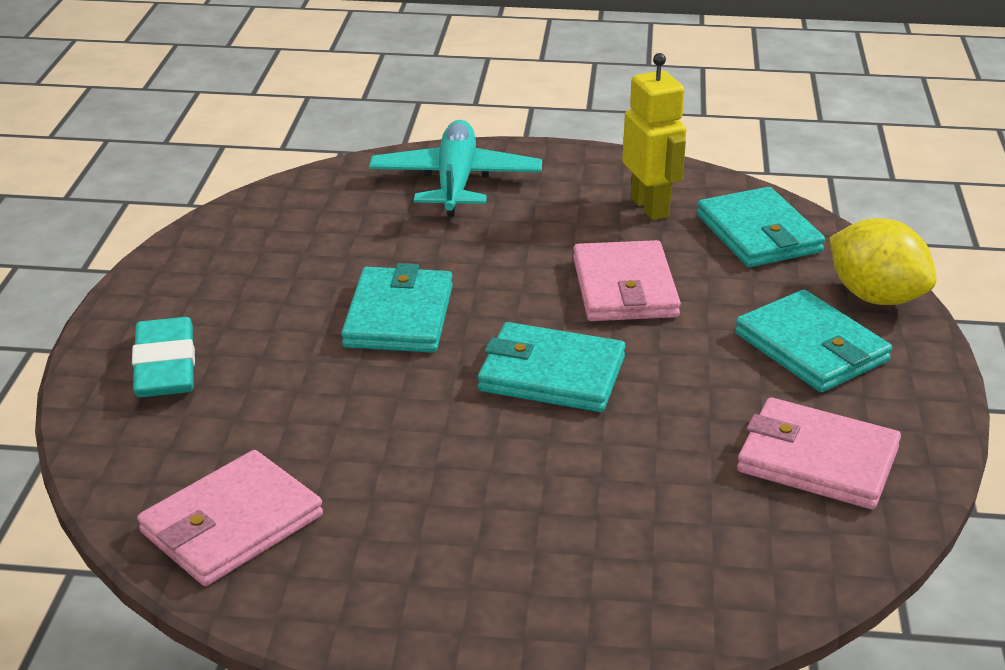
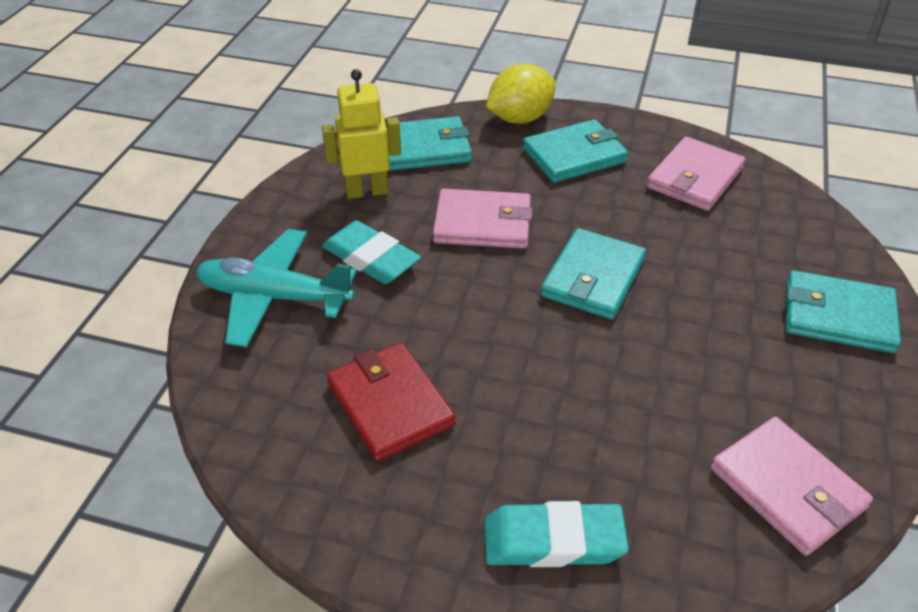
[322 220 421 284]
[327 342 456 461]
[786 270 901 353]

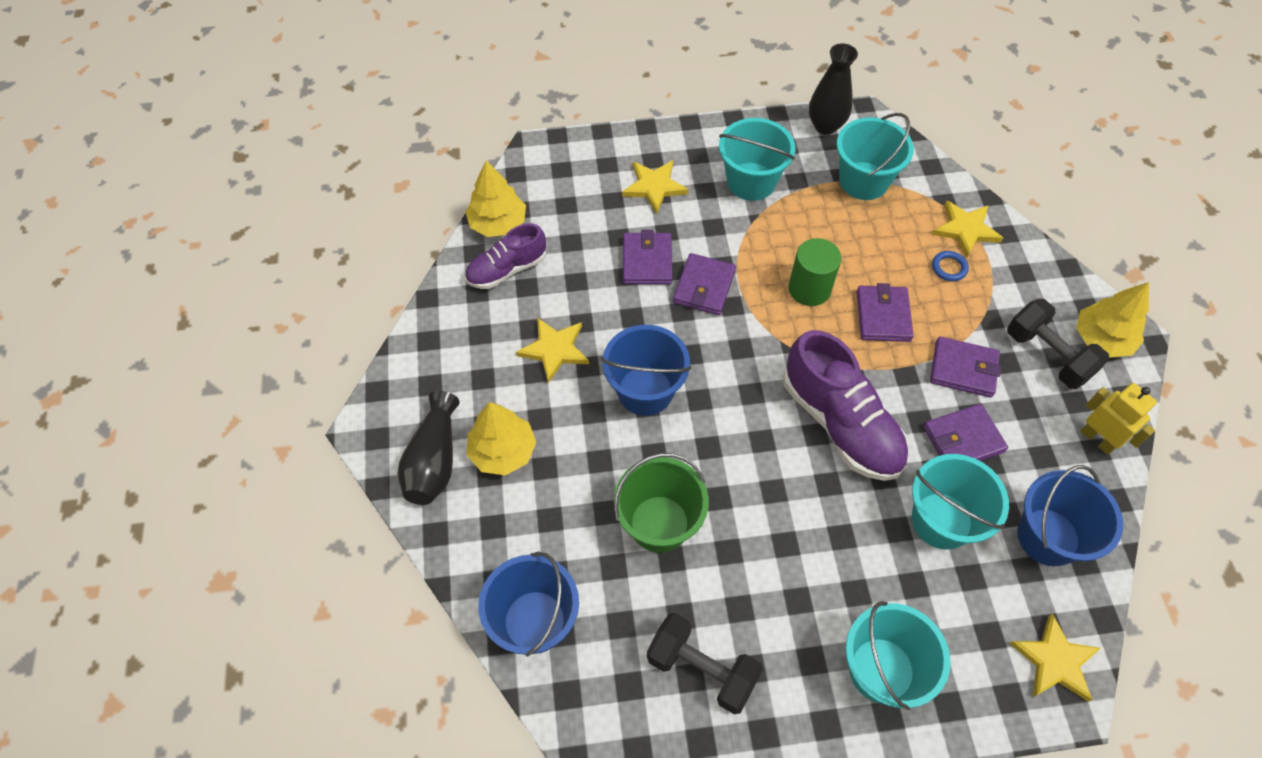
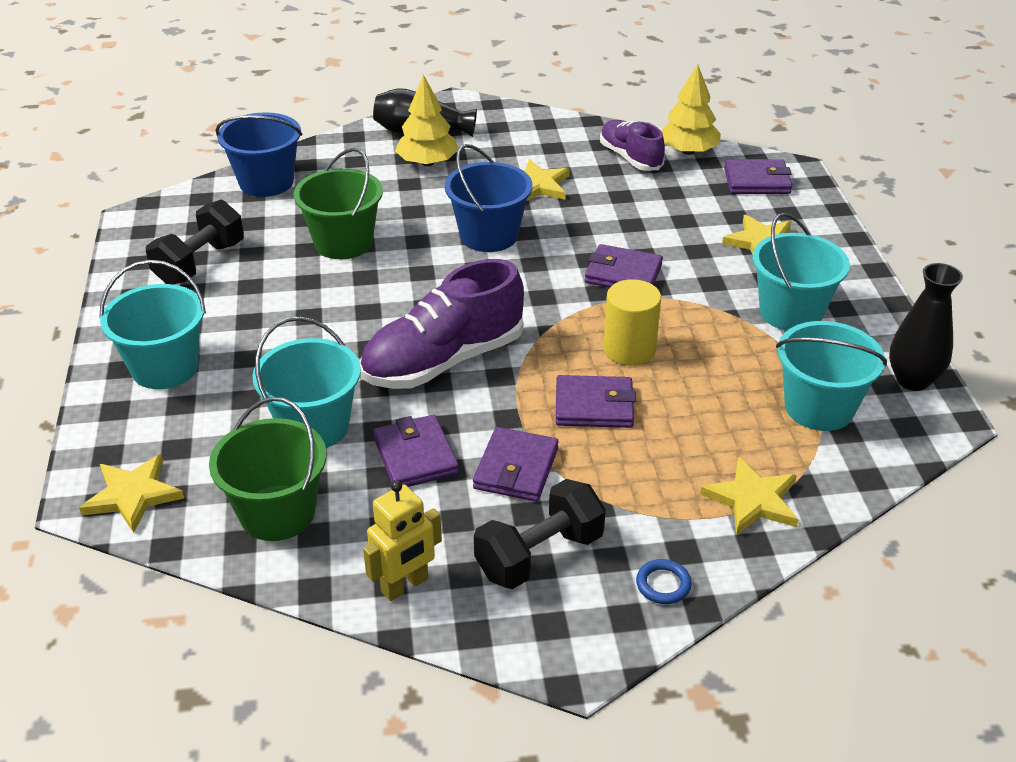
[209 397 327 541]
[603 279 661 365]
[636 559 692 604]
[724 159 792 194]
[1076 282 1149 358] (first image)

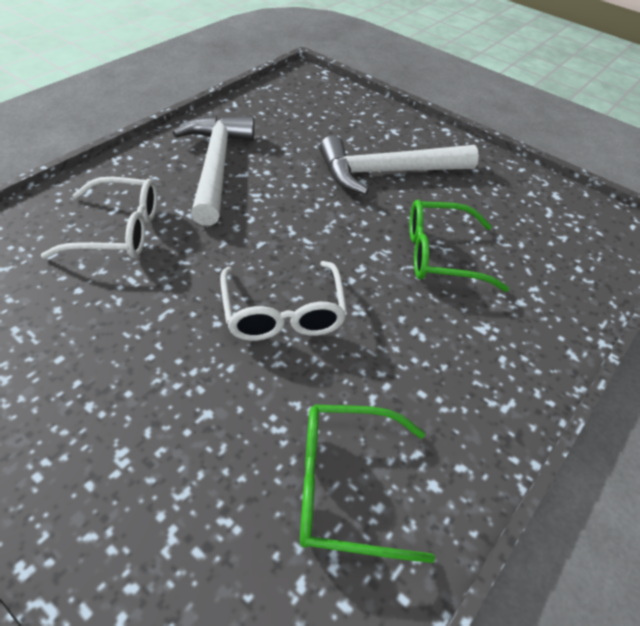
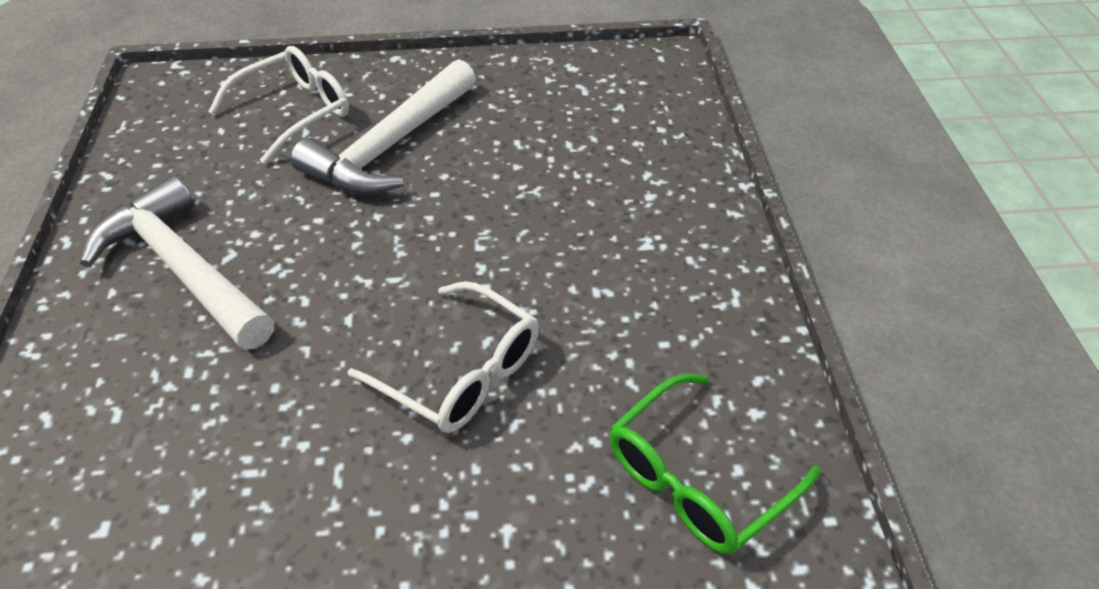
[208 46 349 164]
[409 200 509 292] (first image)

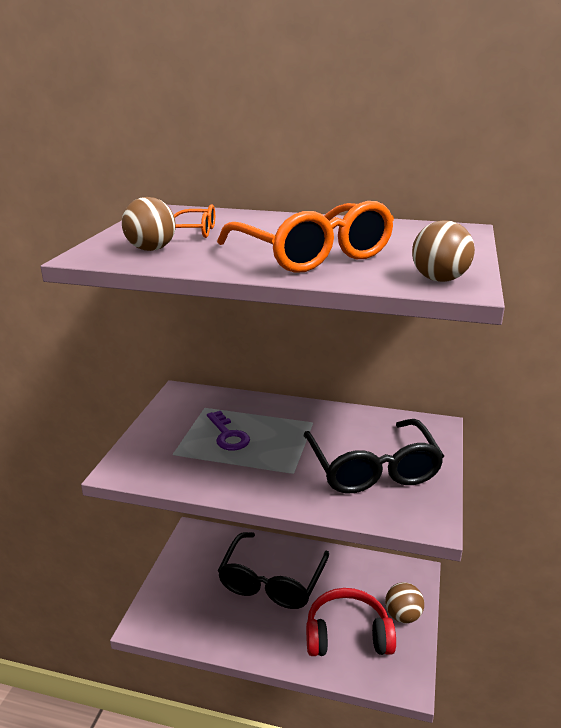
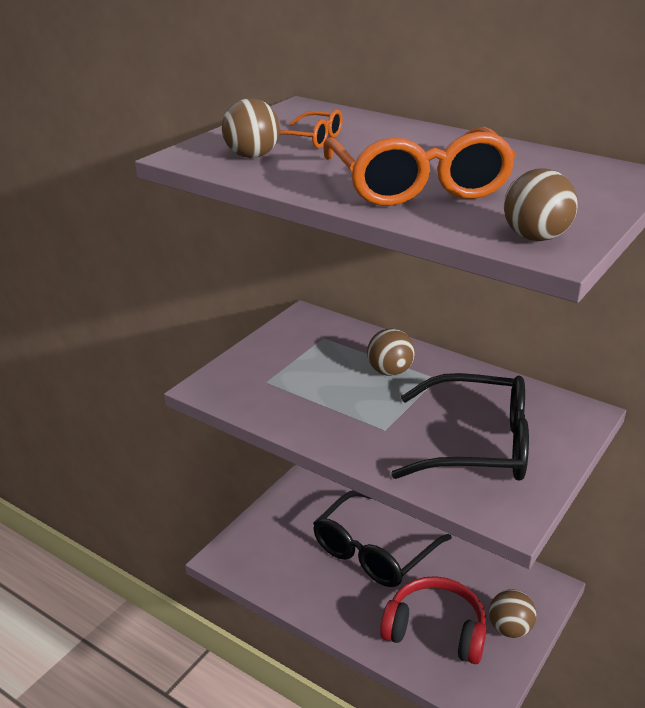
[367 328 415 376]
[391 373 529 481]
[207 411 250 450] (first image)

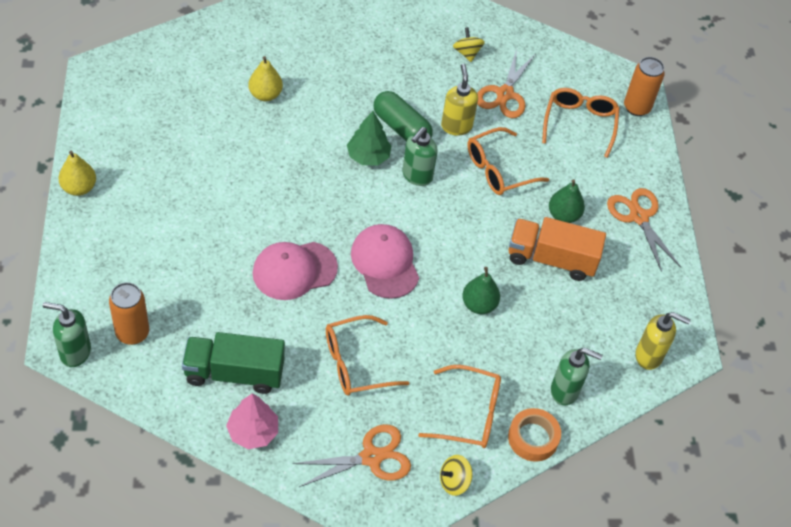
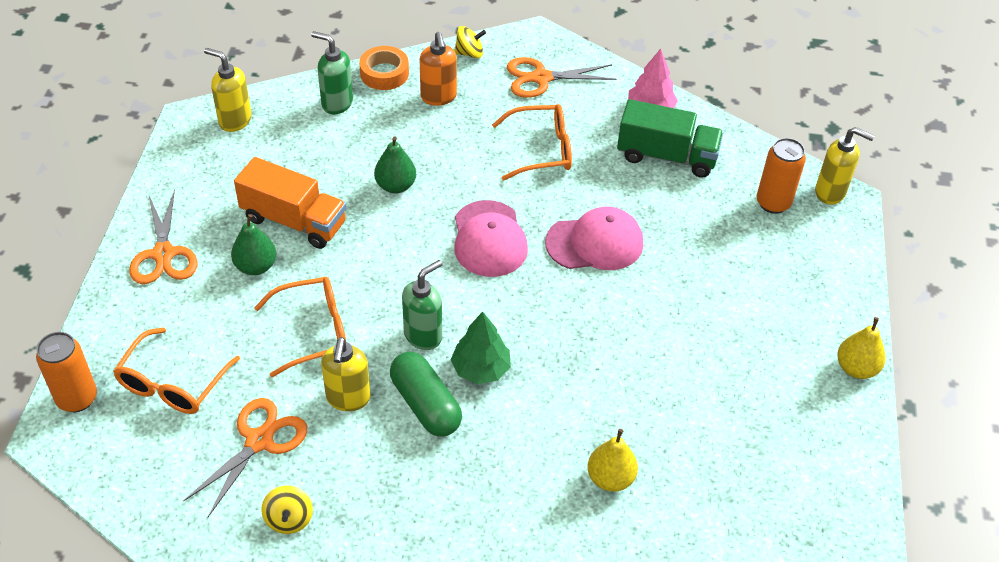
[420 32 457 106]
[815 127 875 205]

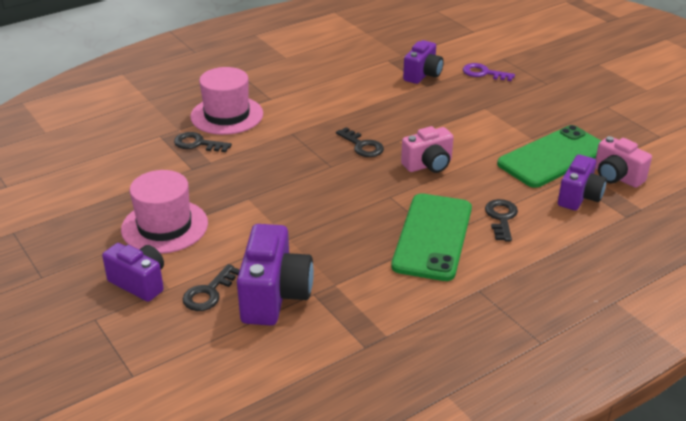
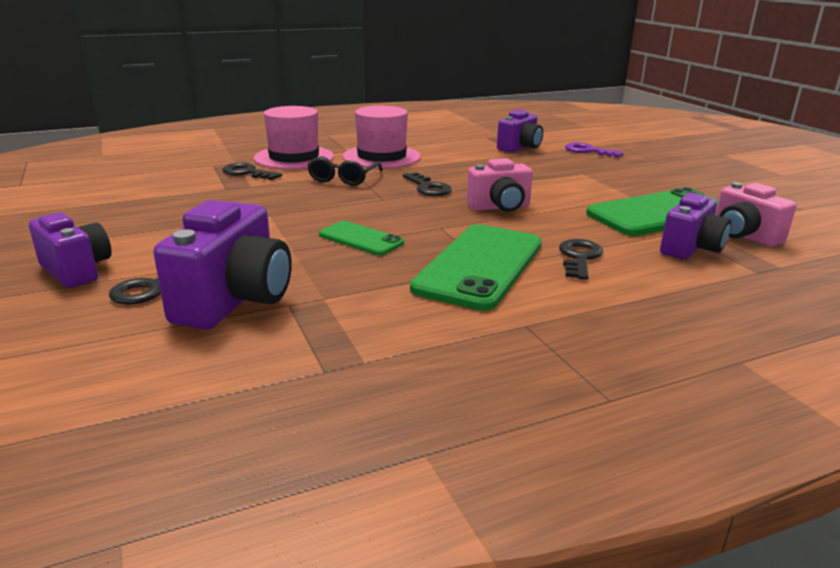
[307 156 383 186]
[319 221 404 256]
[343 106 421 169]

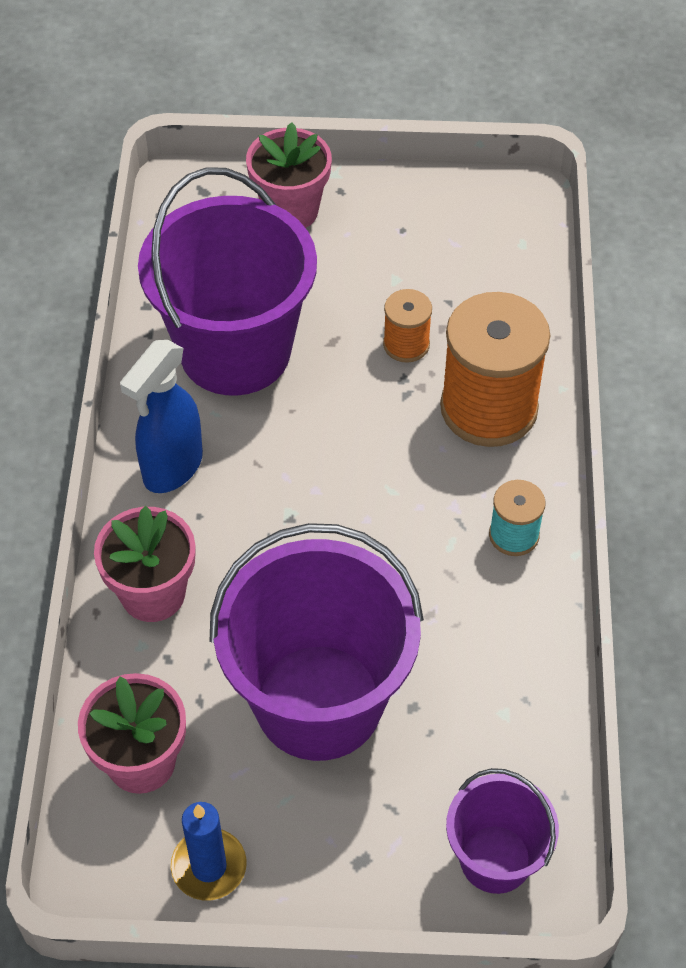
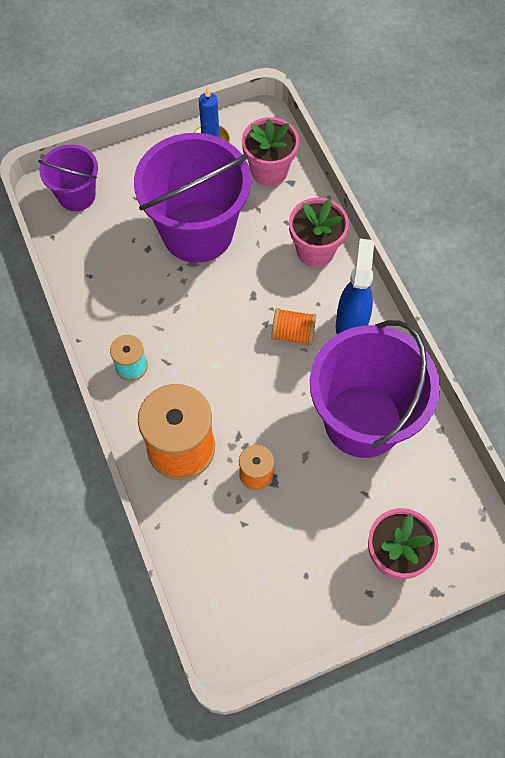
[271 308 316 346]

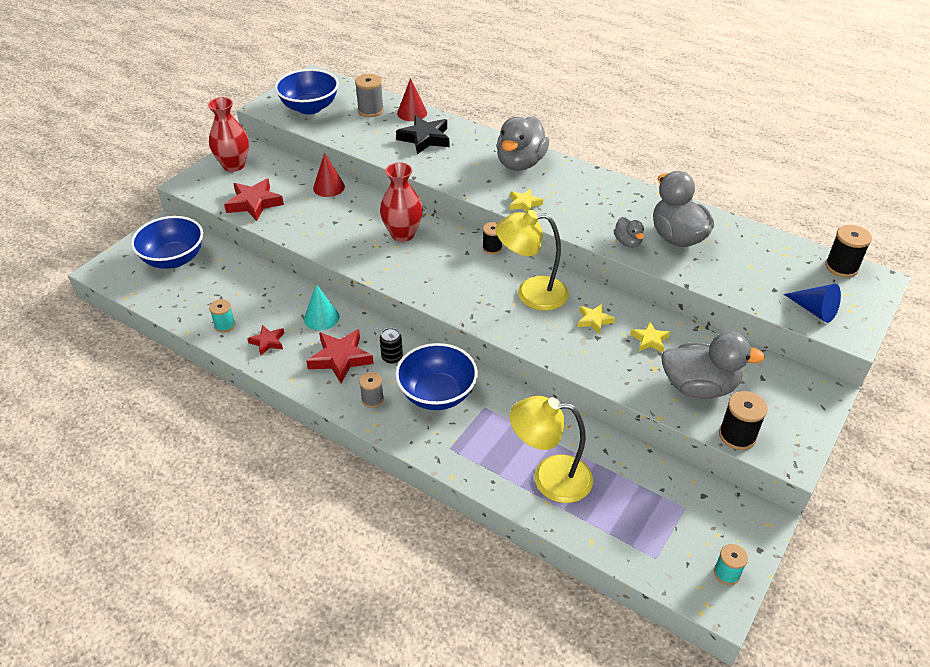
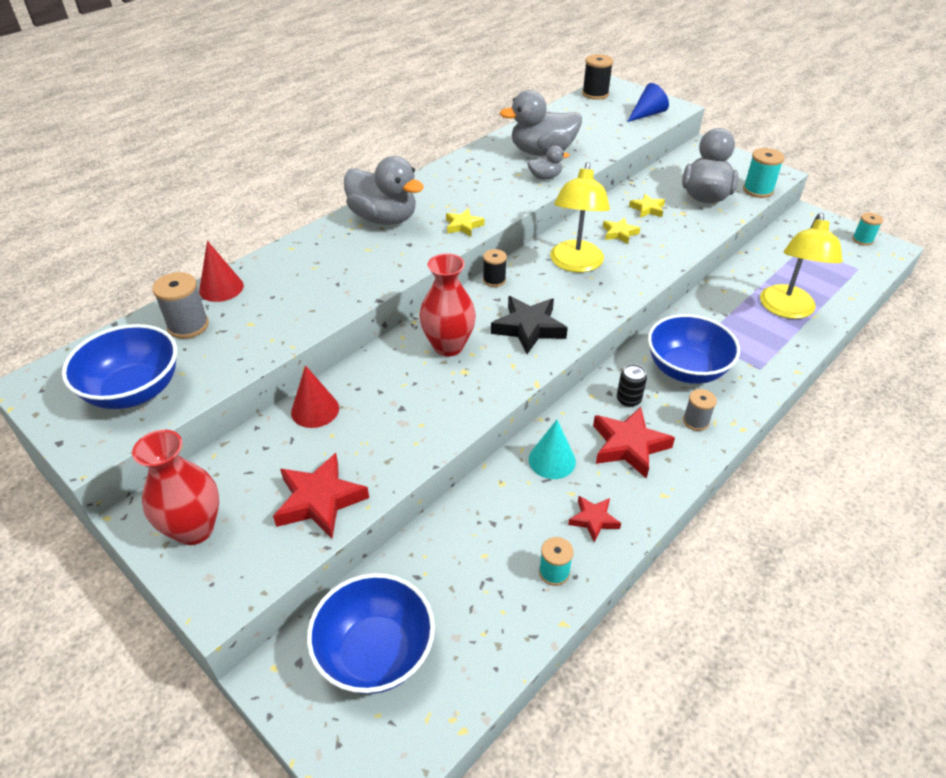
[491 296 568 354]
[743 148 785 198]

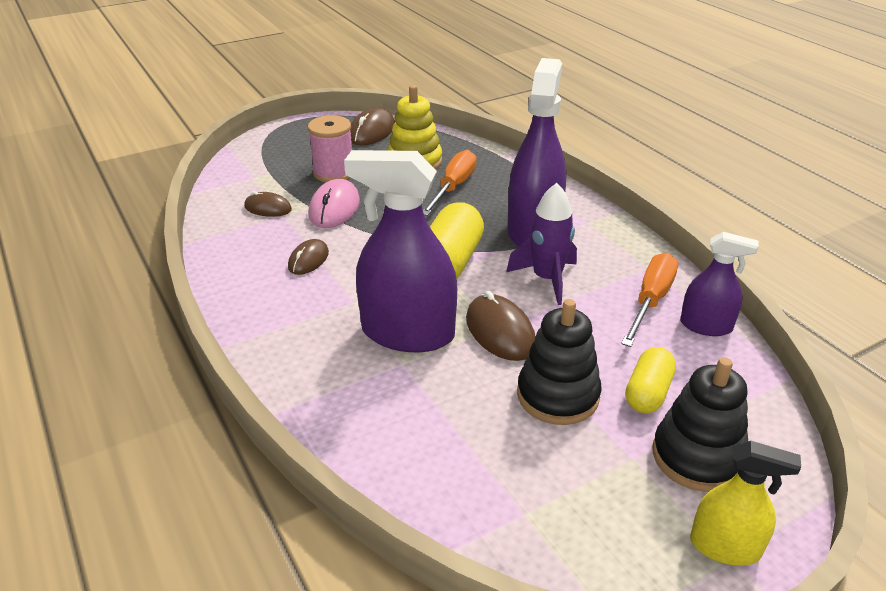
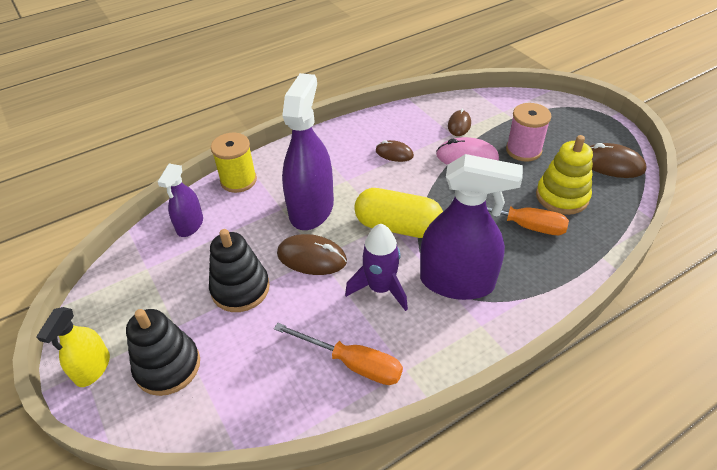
[158 164 203 237]
[211 133 257 193]
[277 234 347 275]
[625 347 676 413] (first image)

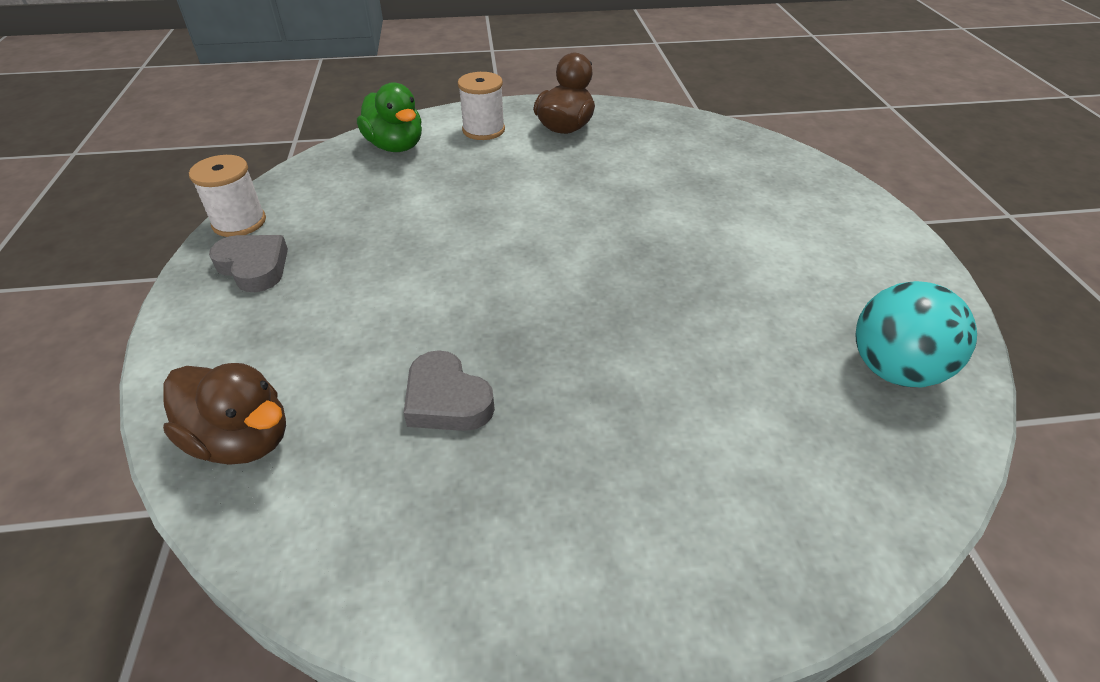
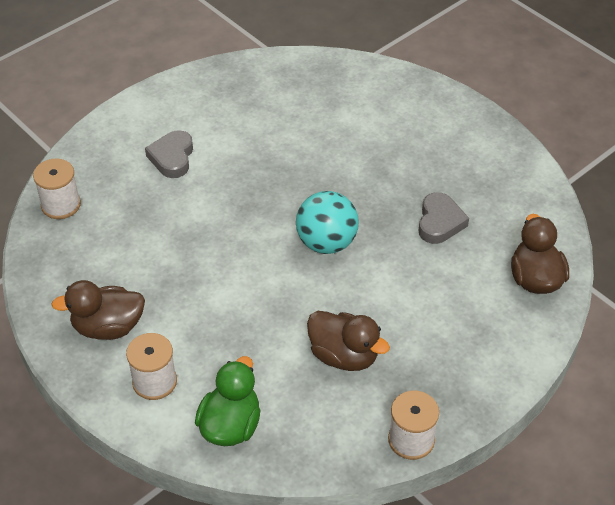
[33 158 81 219]
[145 130 193 178]
[296 191 359 254]
[307 311 390 371]

